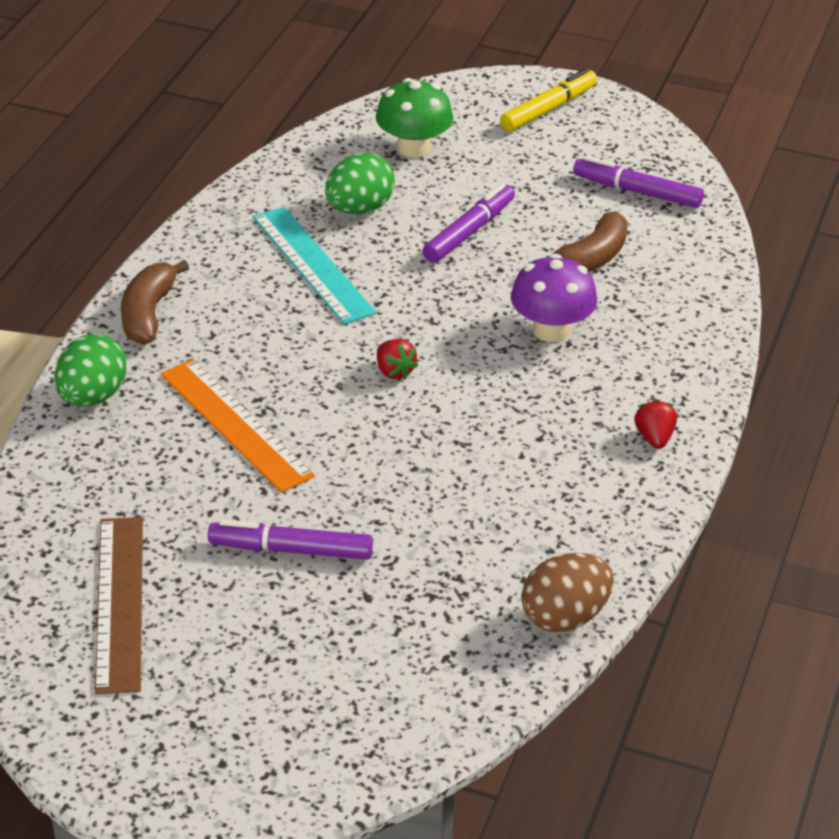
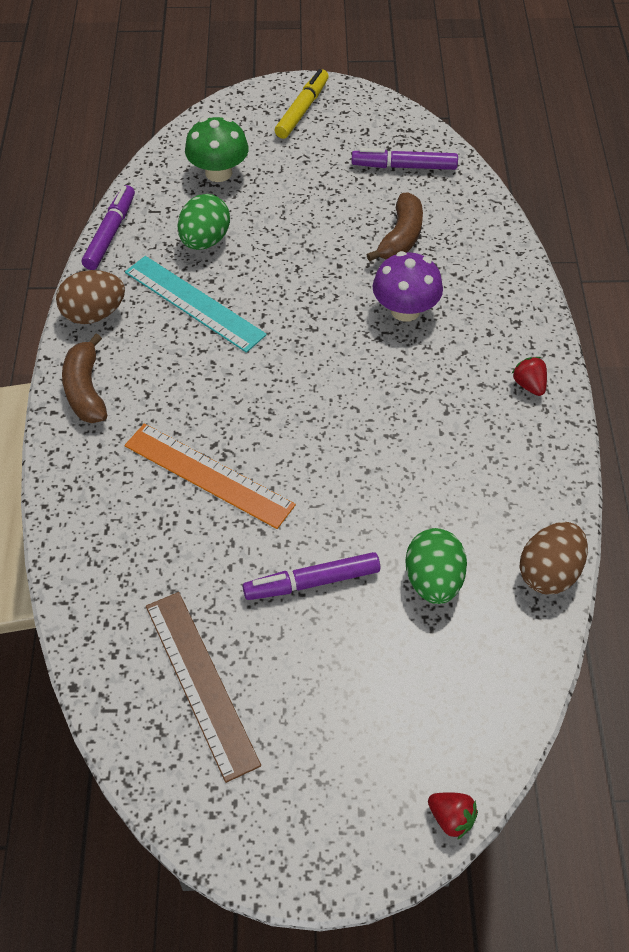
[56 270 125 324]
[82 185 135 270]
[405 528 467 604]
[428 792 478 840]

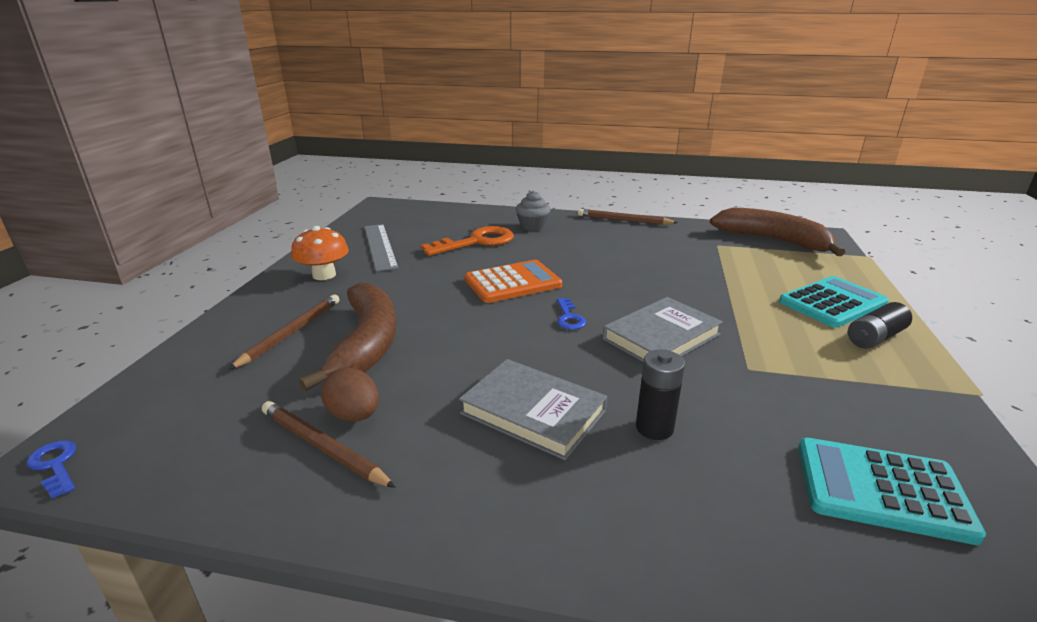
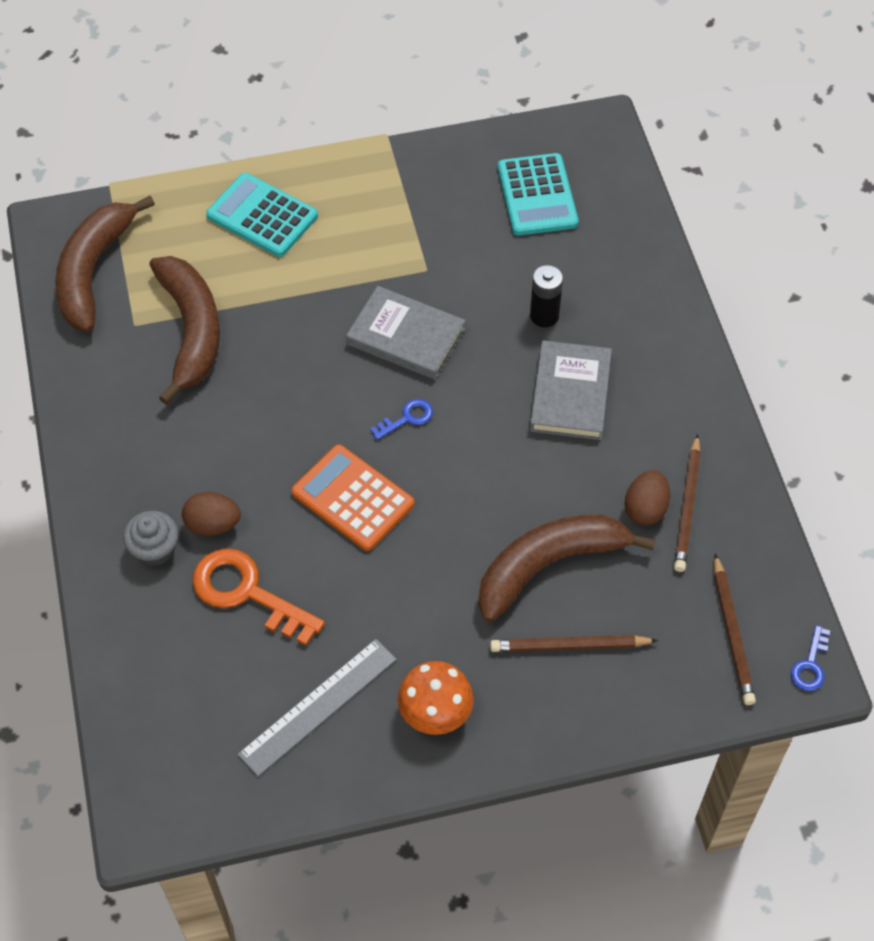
[150 256 220 405]
[182 492 241 536]
[714 554 756 705]
[848 302 912 349] (first image)

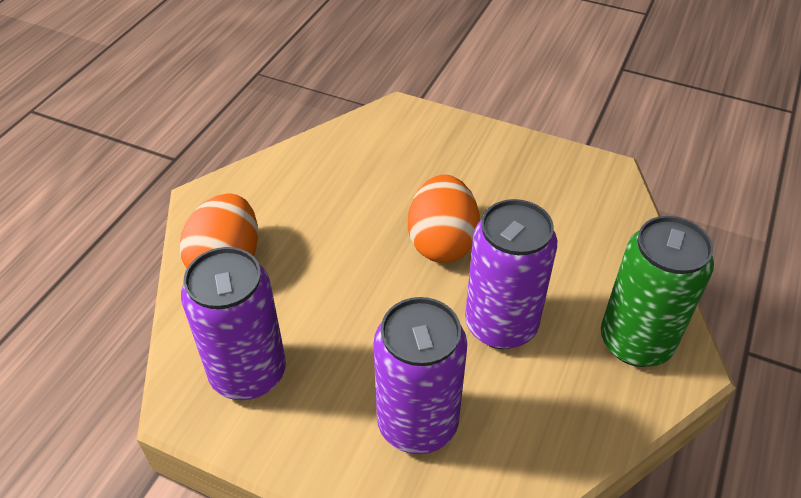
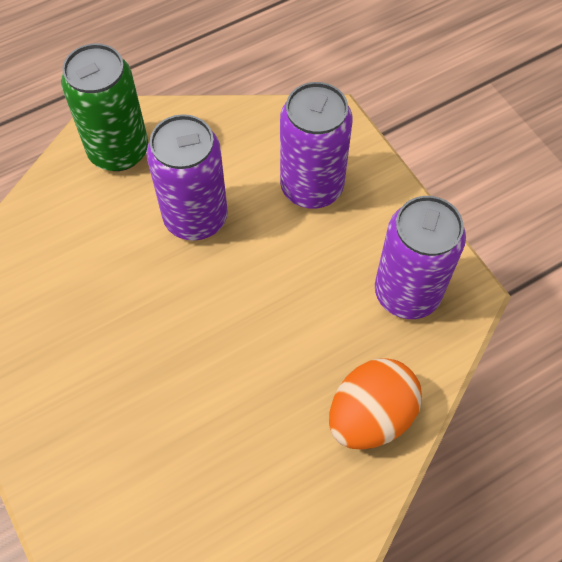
[408 175 480 263] (first image)

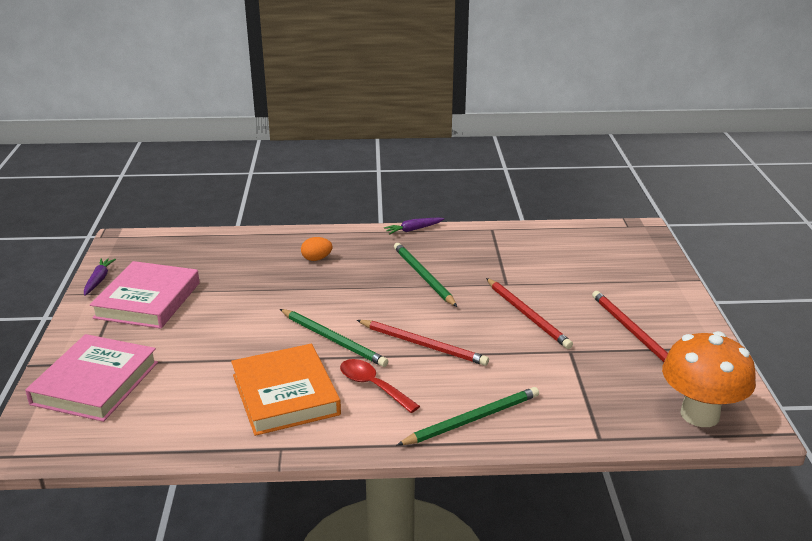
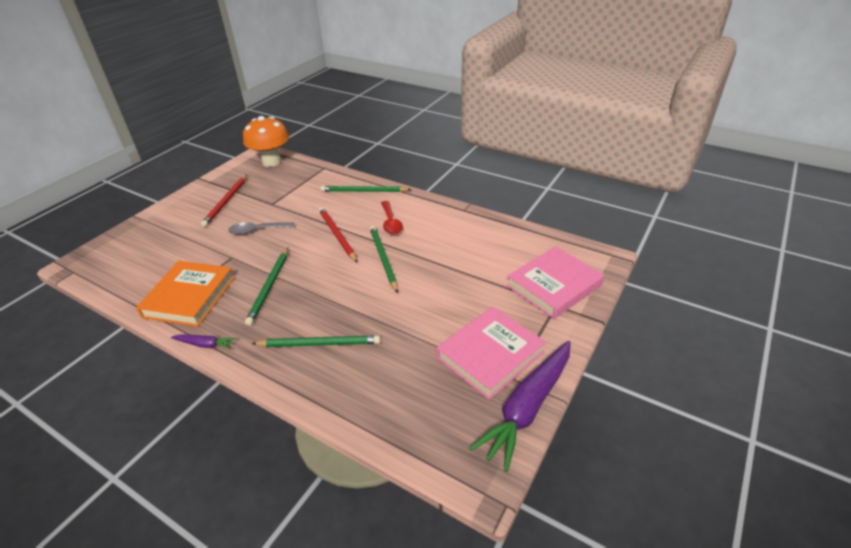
[136 261 235 327]
[228 222 294 235]
[252 336 381 347]
[469 341 571 472]

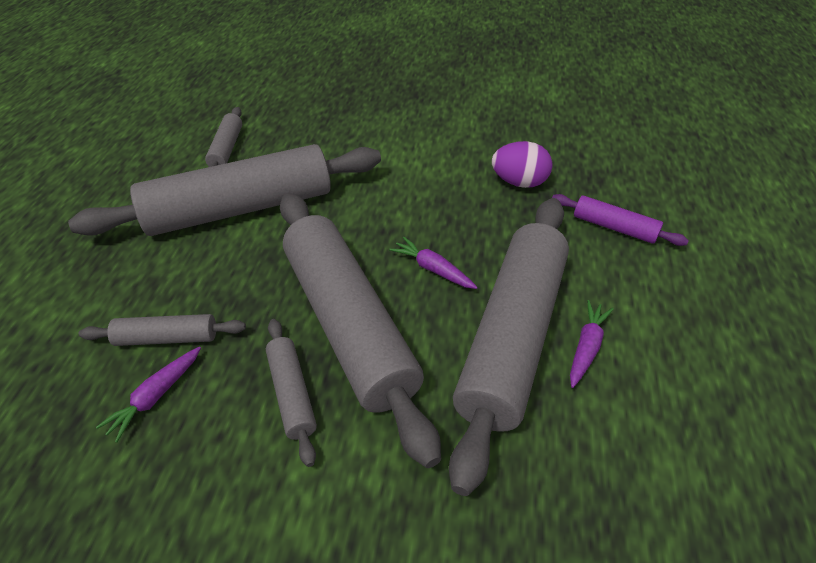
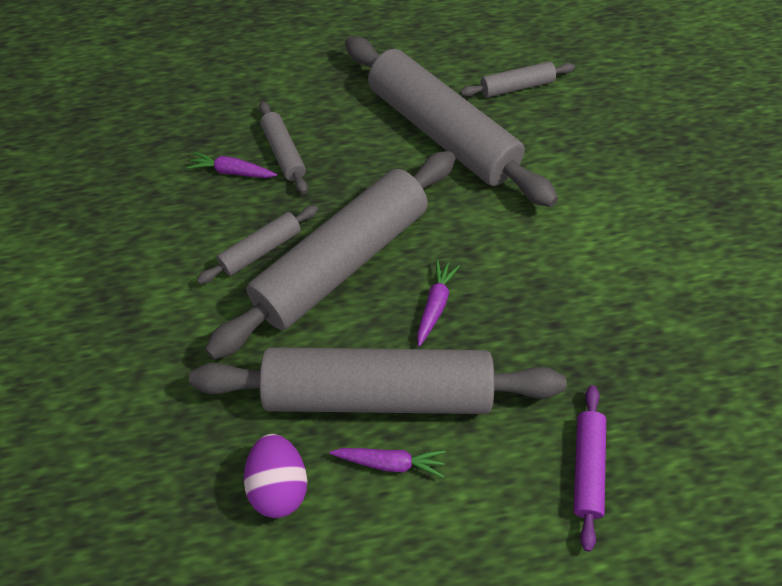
[244 434 307 518]

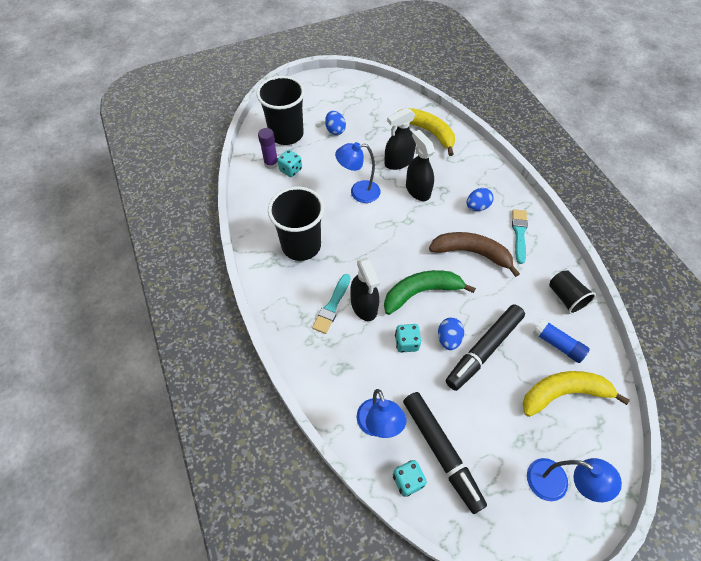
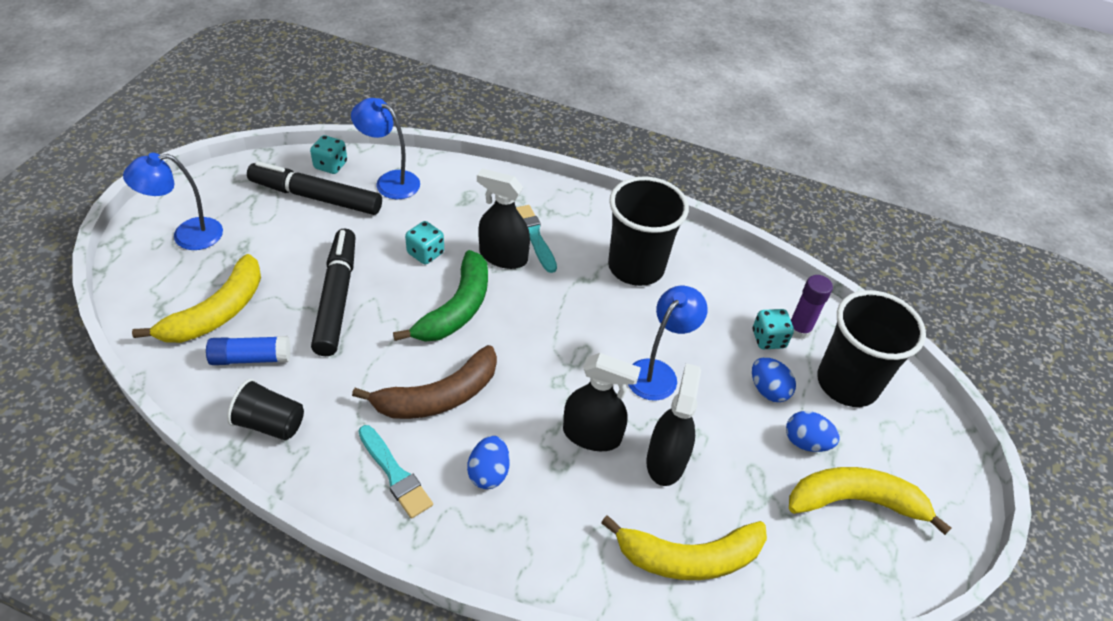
[752 357 796 402]
[789 467 951 535]

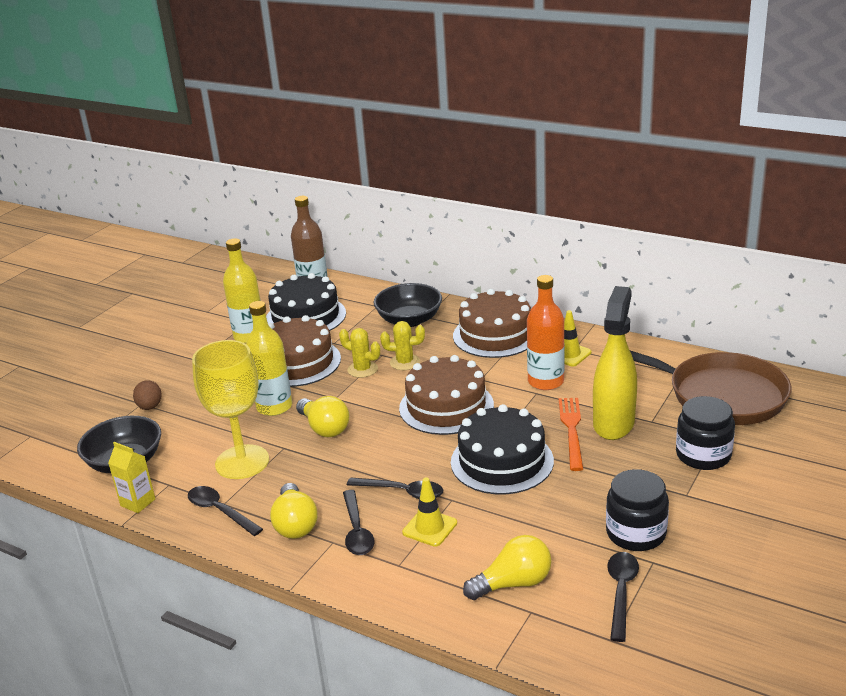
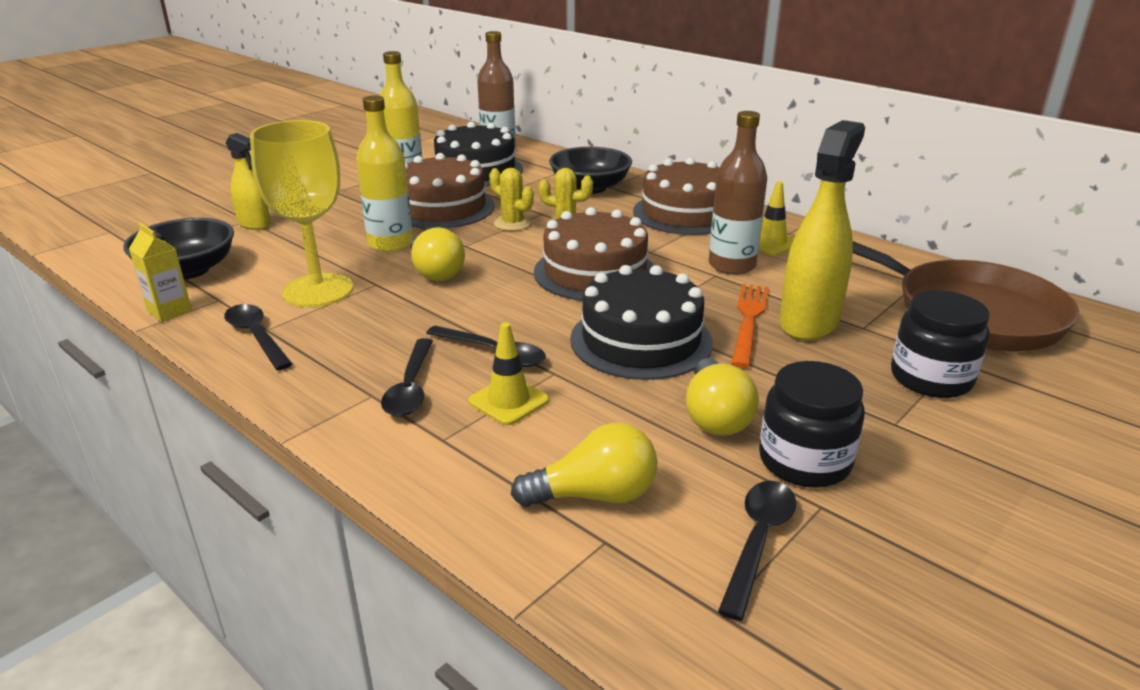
[226 133 271 230]
[686 358 759 436]
[709 111 767 275]

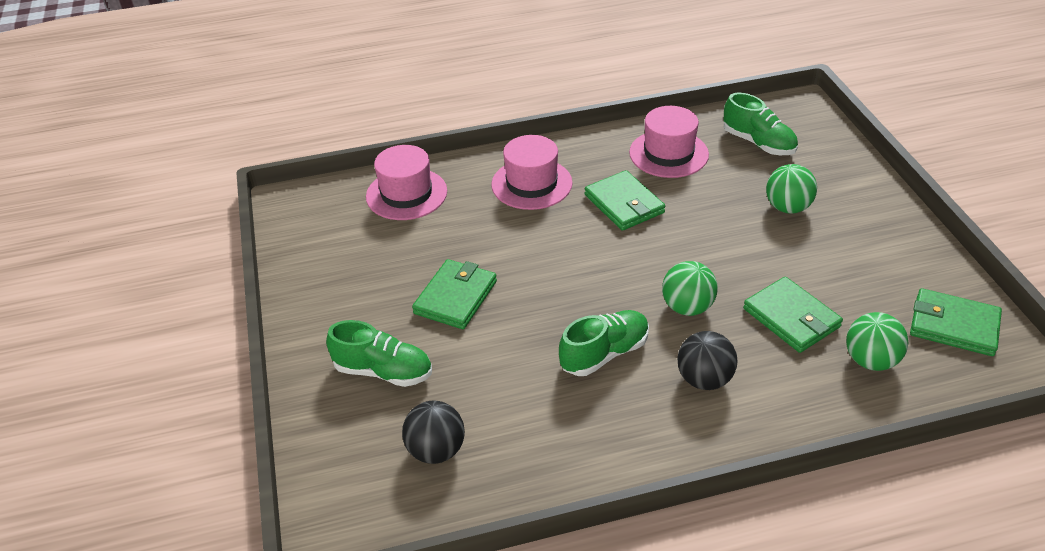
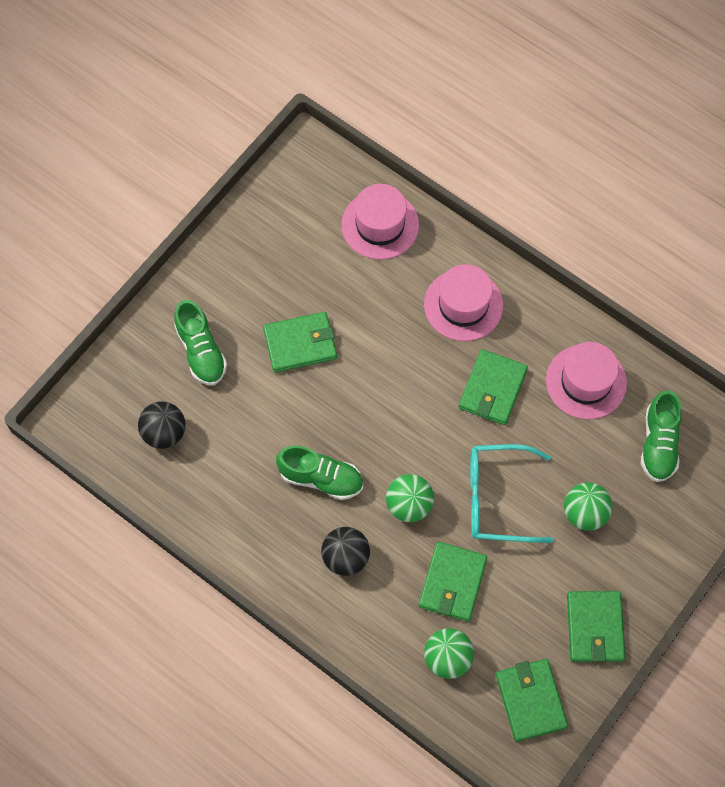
[470 444 554 543]
[567 591 626 662]

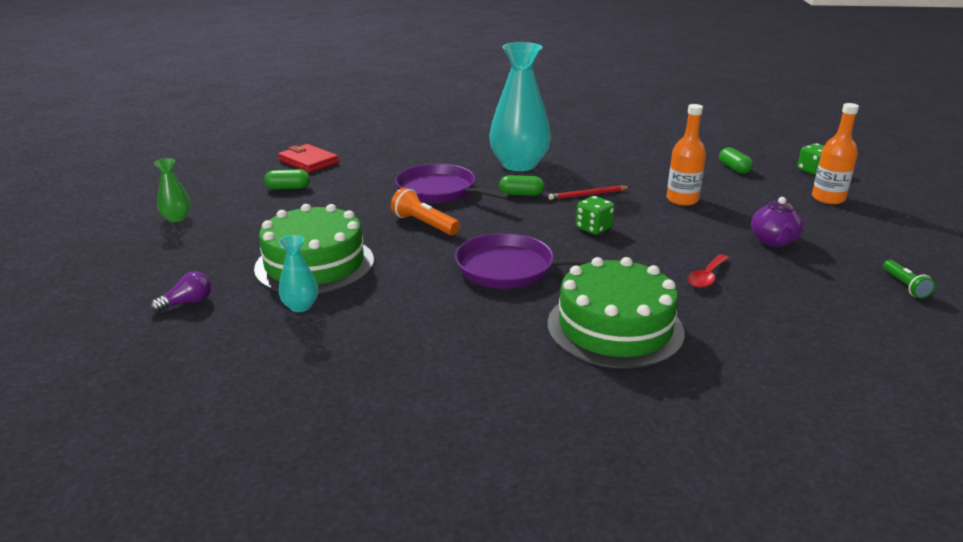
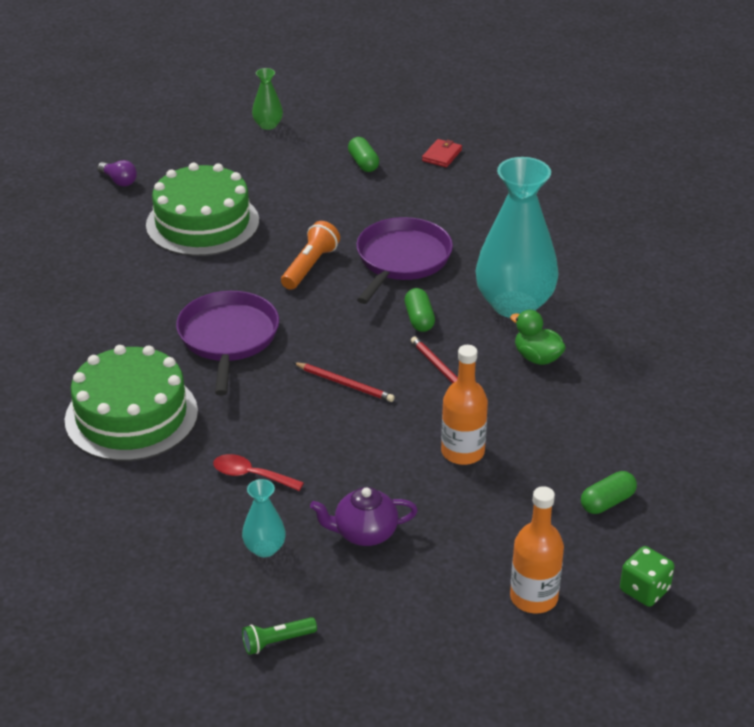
[242 479 286 557]
[293 362 394 402]
[422 139 462 167]
[510 310 566 365]

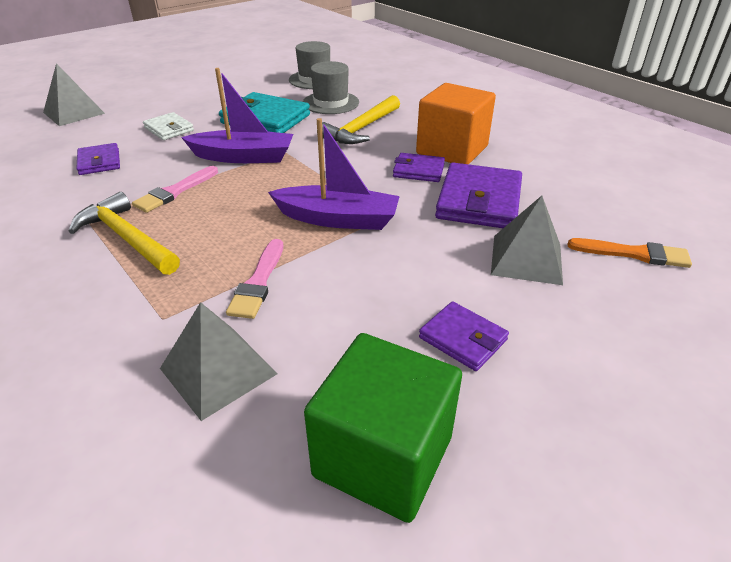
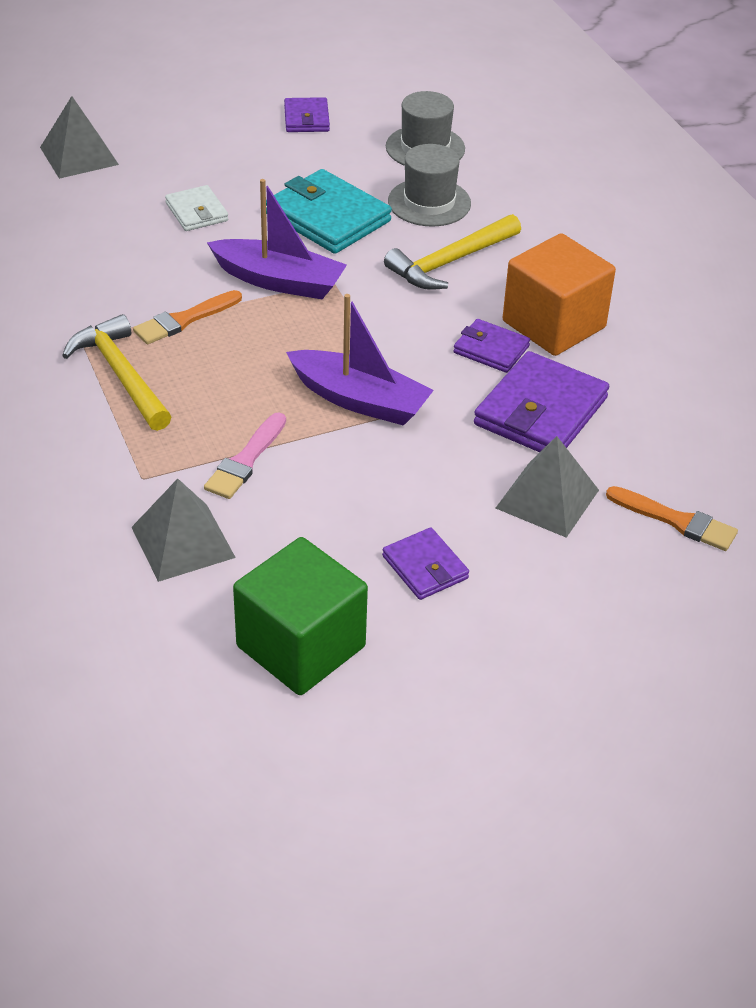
[133 290 242 344]
[284 97 330 132]

